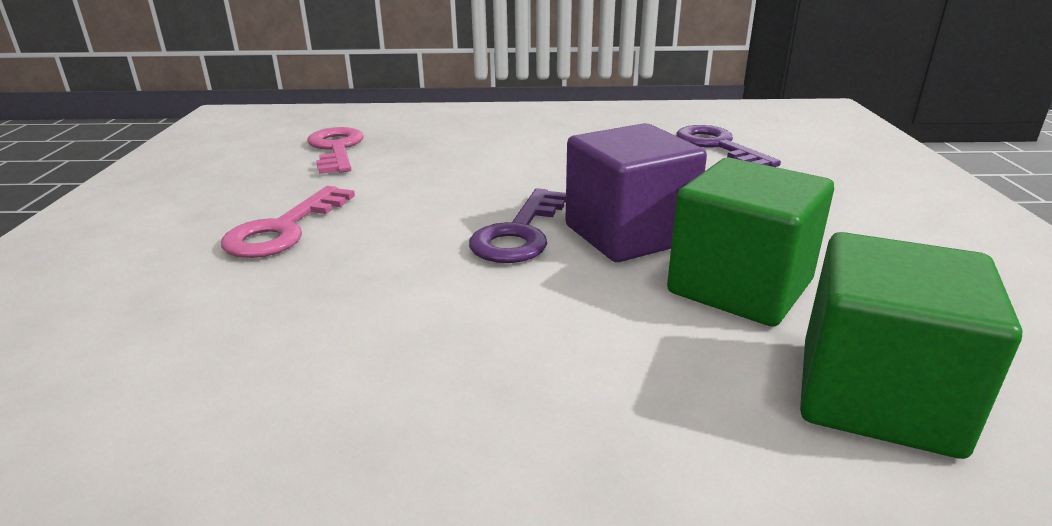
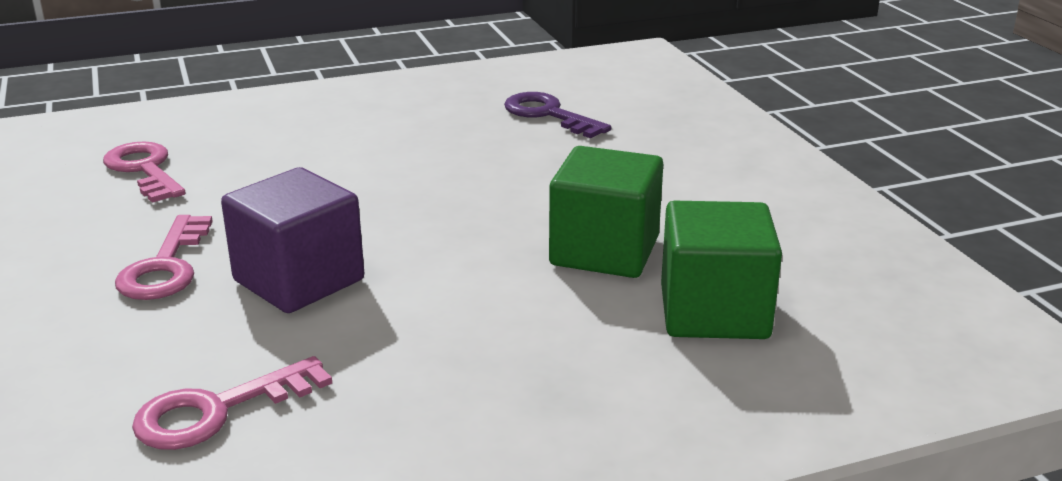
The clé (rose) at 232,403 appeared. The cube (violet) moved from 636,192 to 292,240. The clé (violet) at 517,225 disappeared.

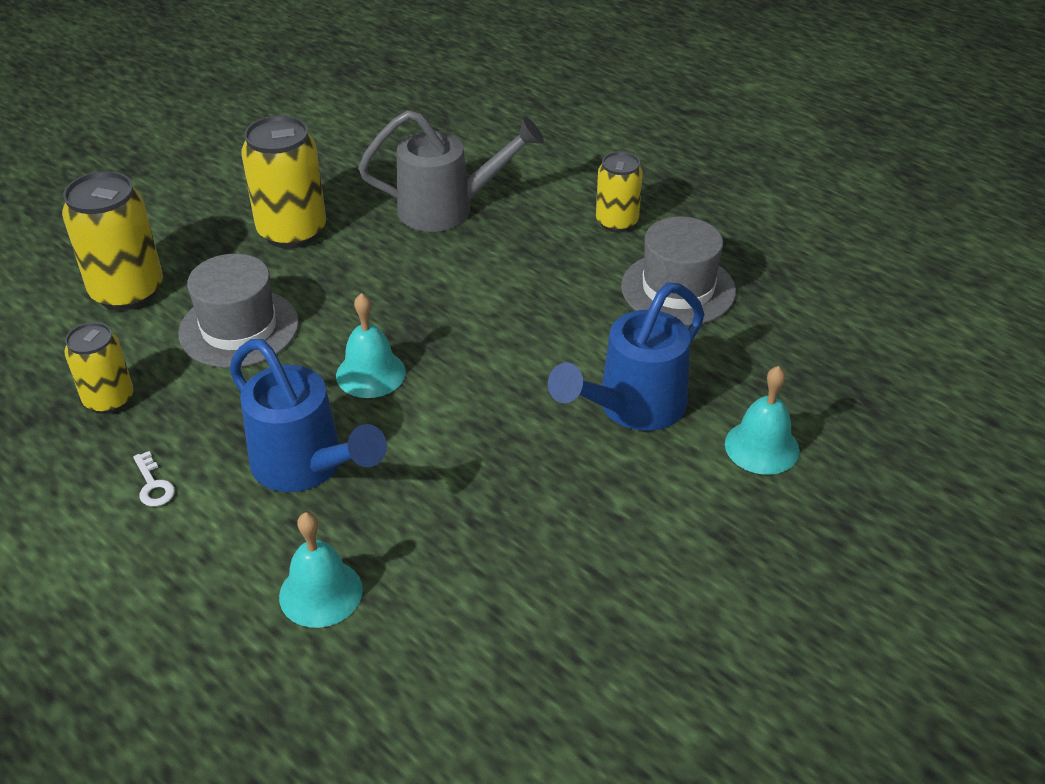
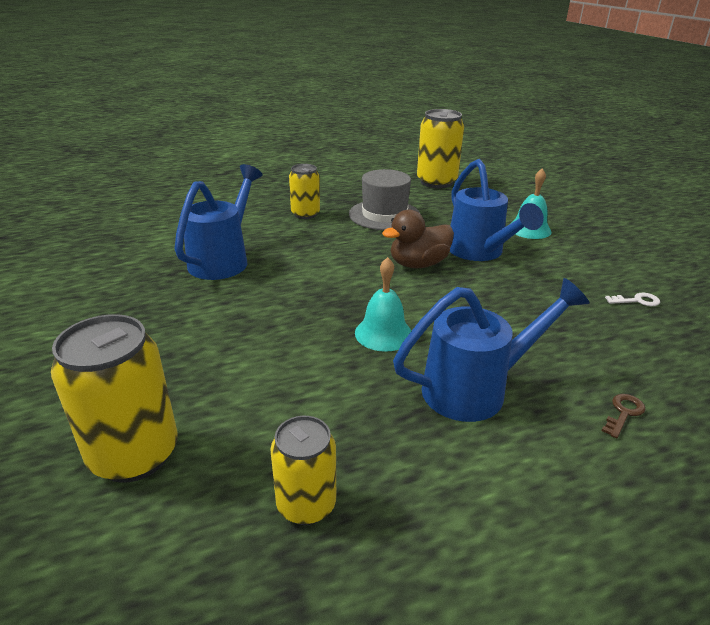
The arrosoir (gris) at 451,171 became the arrosoir (bleu) at 218,222. The canard (marron) at 418,239 appeared. The canette (jaune) moved from 283,182 to 440,148. The cloche (turquoise) at 321,570 was replaced by the clé (marron) at 623,416. The clé (blanc) moved from 154,479 to 632,299. The chapeau (gris) at 238,311 disappeared.

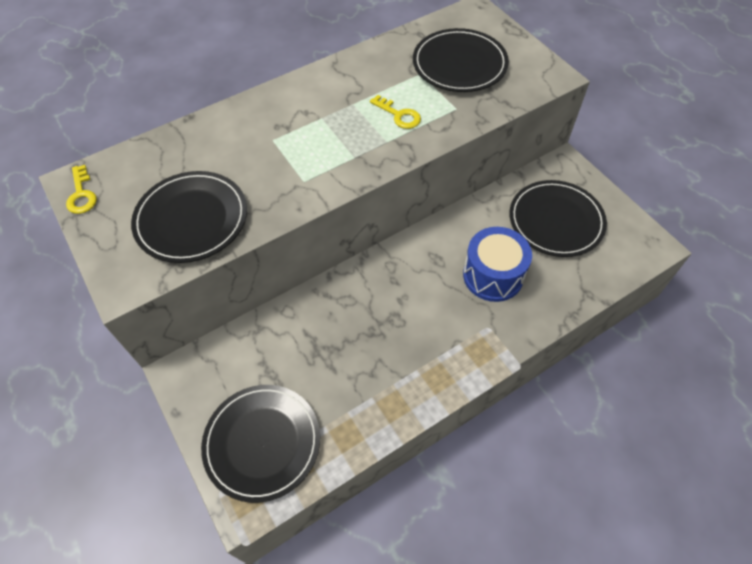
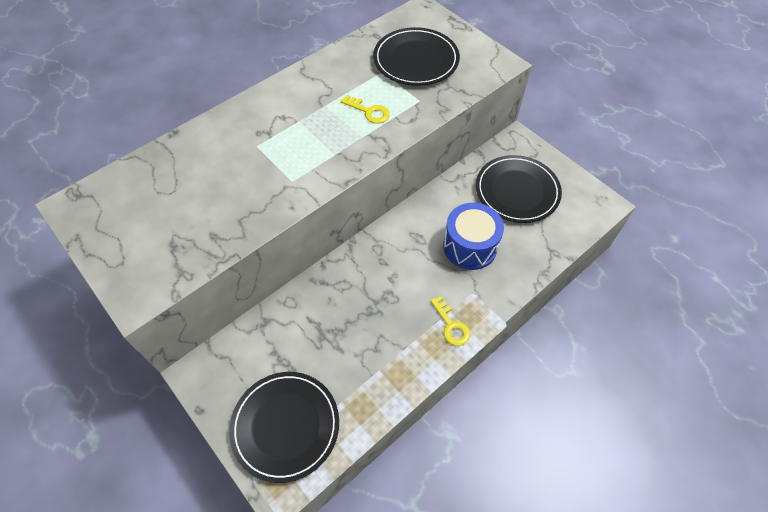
The clé (jaune) moved from 81,189 to 450,321. The assiette (noir) at 189,217 disappeared.

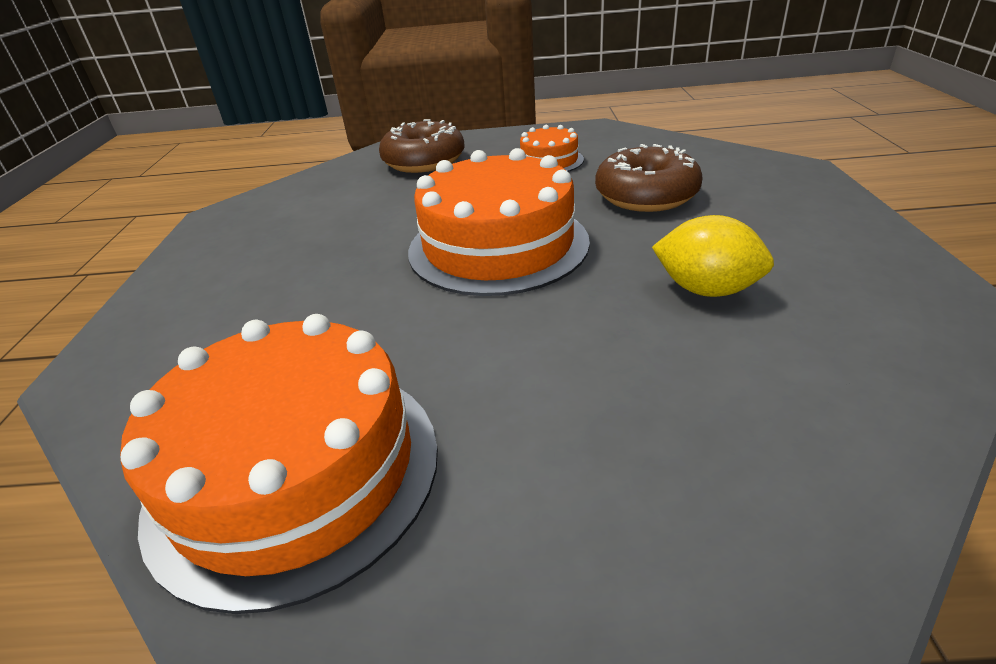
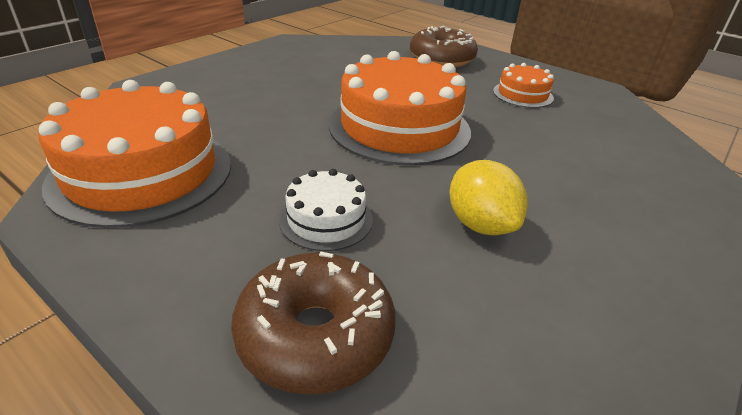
The beignet (marron) moved from 648,178 to 313,323. The gâteau (blanc) at 326,210 appeared.

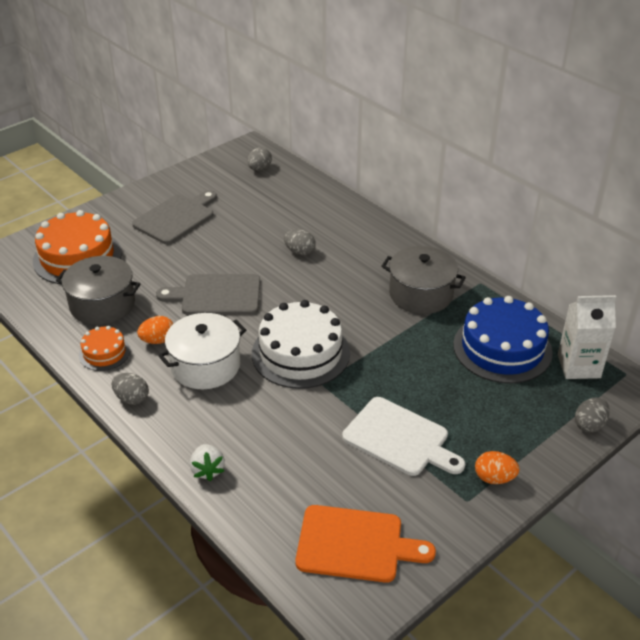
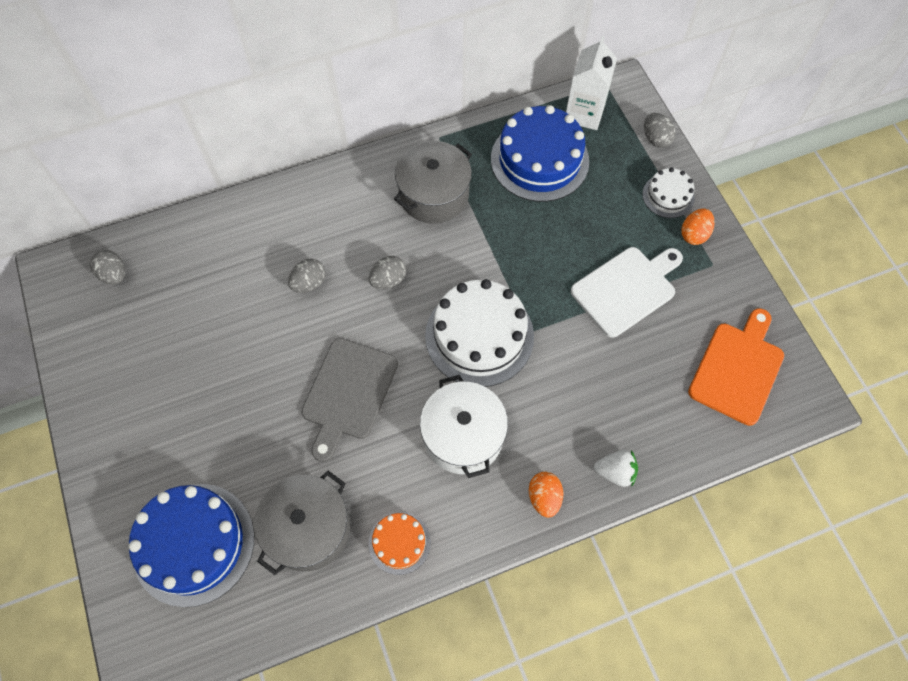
The gâteau (orange) at 77,247 became the gâteau (bleu) at 191,545. The œuf (gris) moved from 130,389 to 387,272. The œuf (orange) moved from 155,330 to 546,495. The gâteau (blanc) at 668,193 appeared. The planche à découper (gris) at 174,217 disappeared.

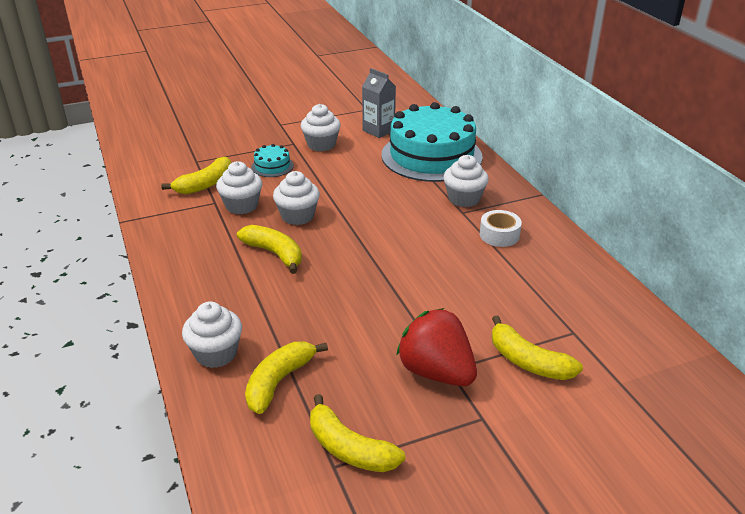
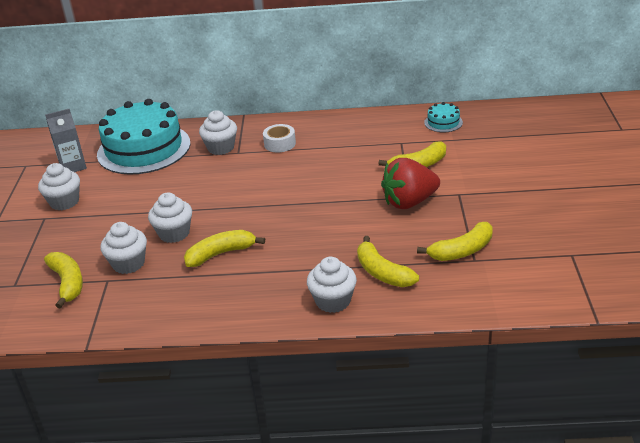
The gâteau (turquoise) moved from 272,160 to 443,117.

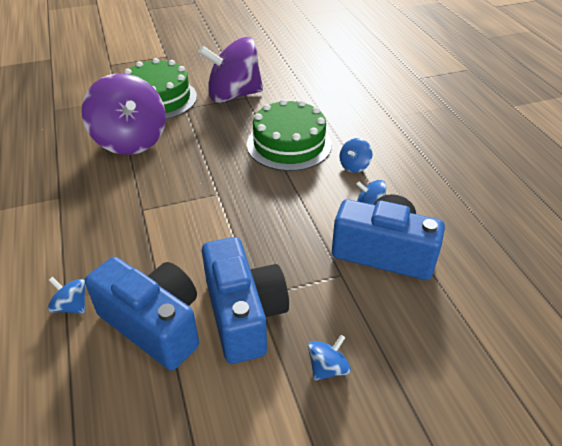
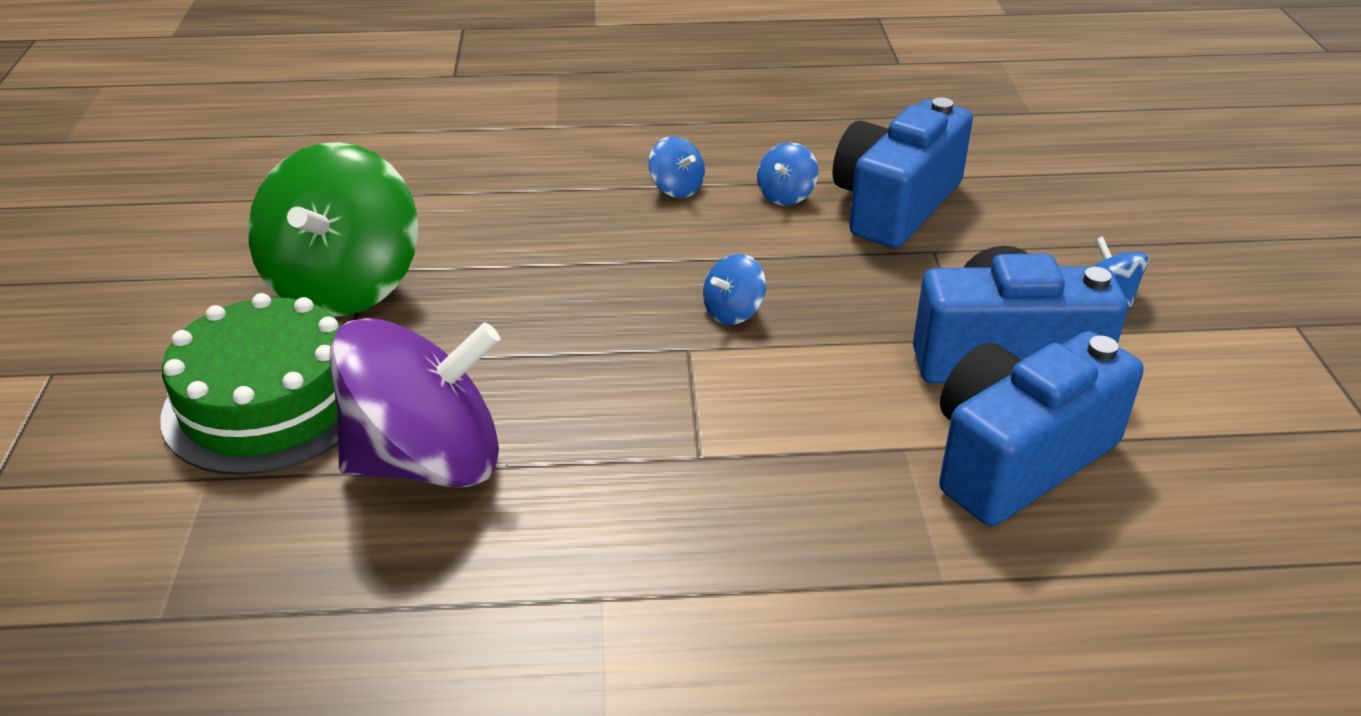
The toupie (violet) at 231,70 became the toupie (vert) at 333,229. The toupie (bleu) moved from 67,295 to 734,289. The gâteau (vert) at 289,135 disappeared.

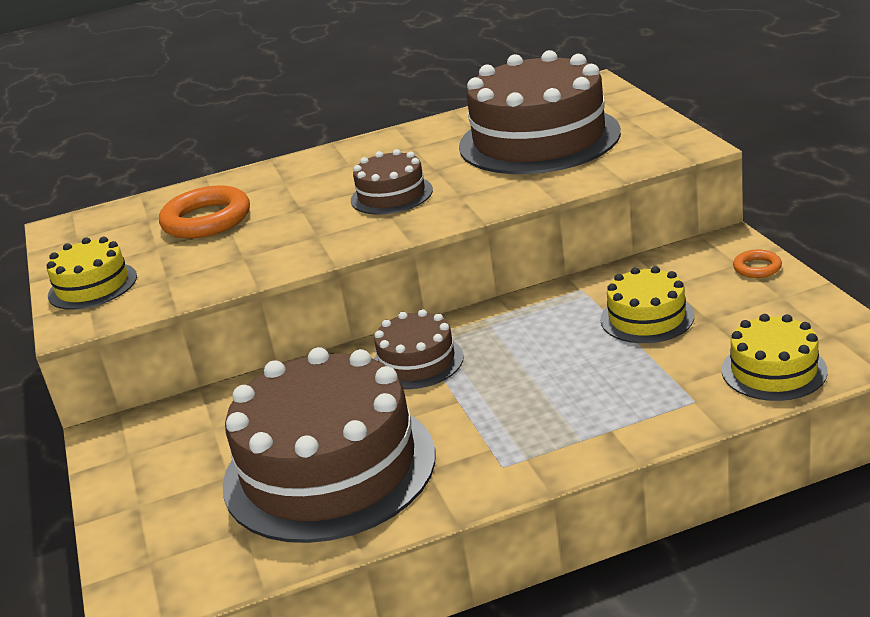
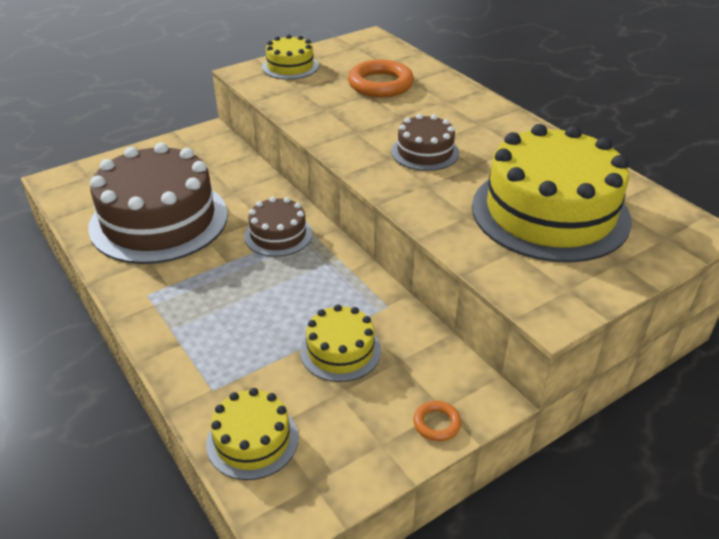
The gâteau (marron) at 540,112 became the gâteau (jaune) at 552,193.

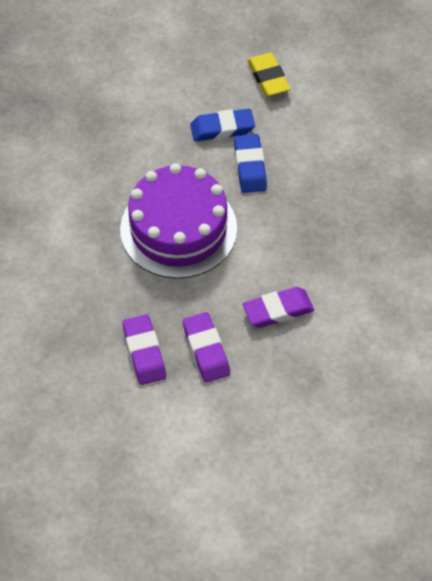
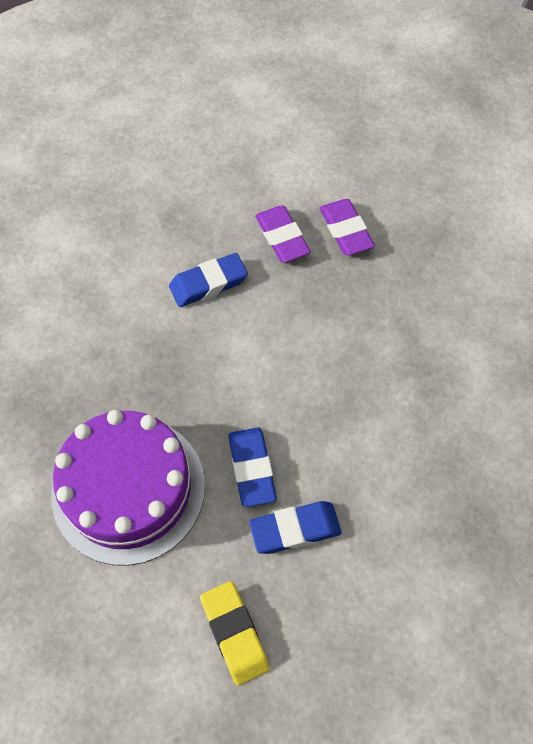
The gâteau (violet) moved from 178,221 to 128,488. The gomme (violet) at 278,307 became the gomme (bleu) at 208,280.

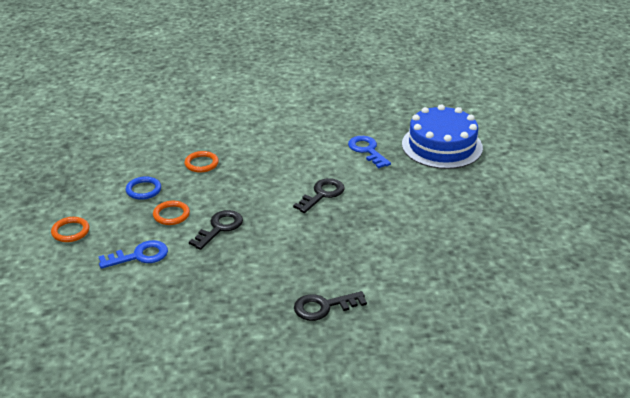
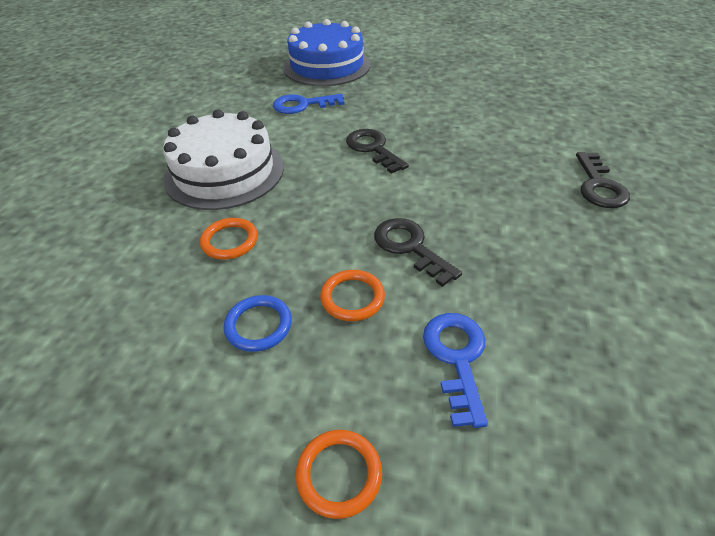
The gâteau (blanc) at 223,159 appeared.

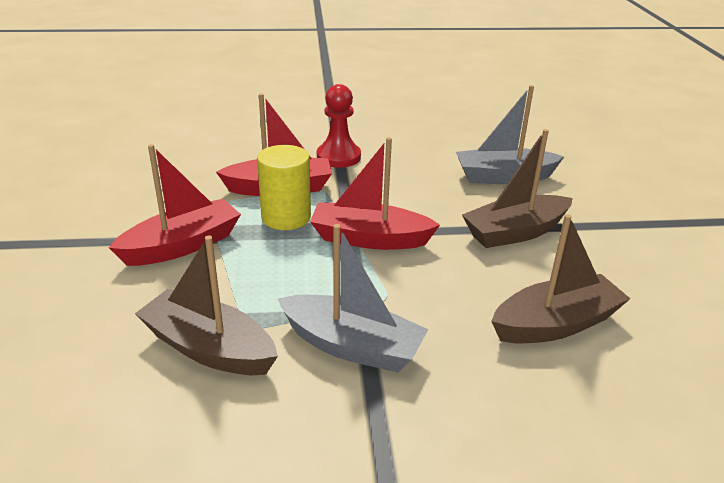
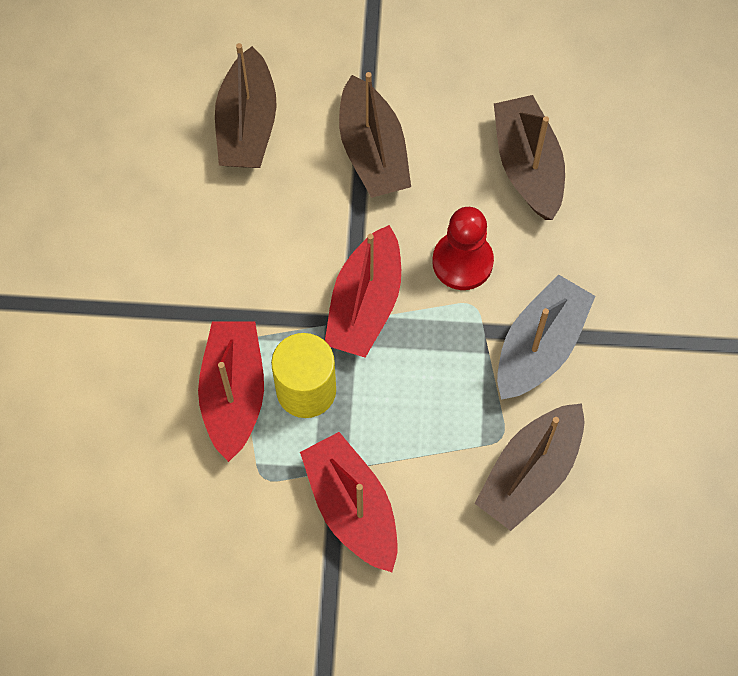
The bateau (gris) at 510,134 became the bateau (marron) at 246,105. The pion (rouge) moved from 339,126 to 463,248.

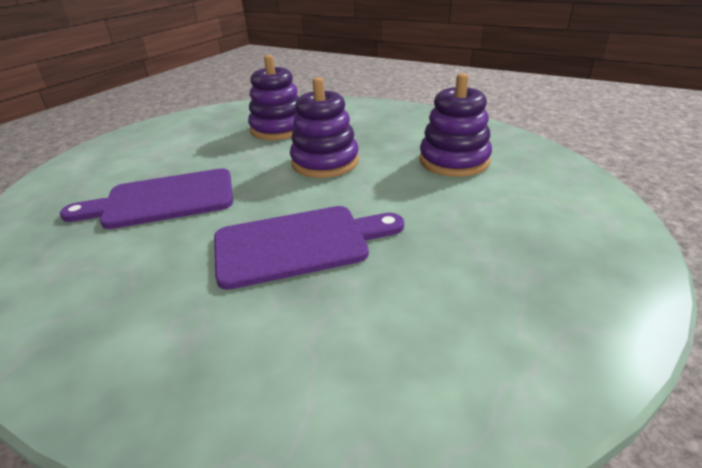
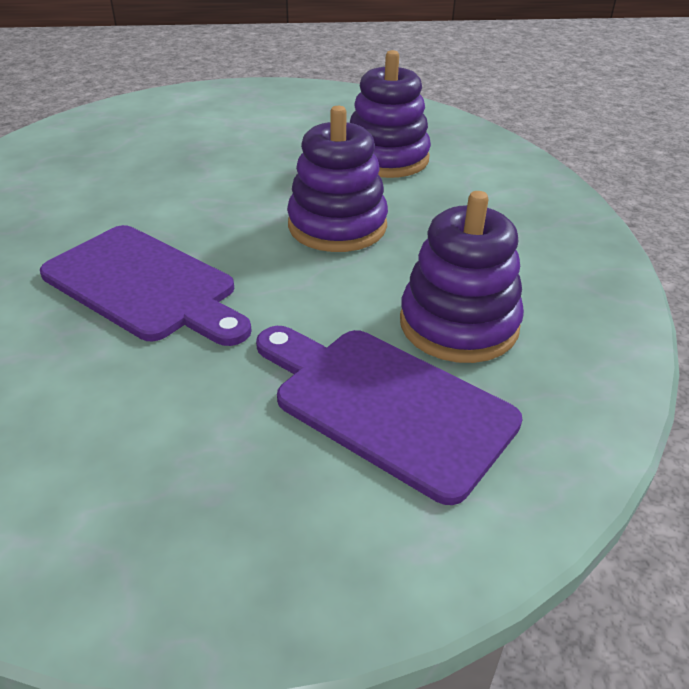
The planche à découper (violet) moved from 146,198 to 389,415.

